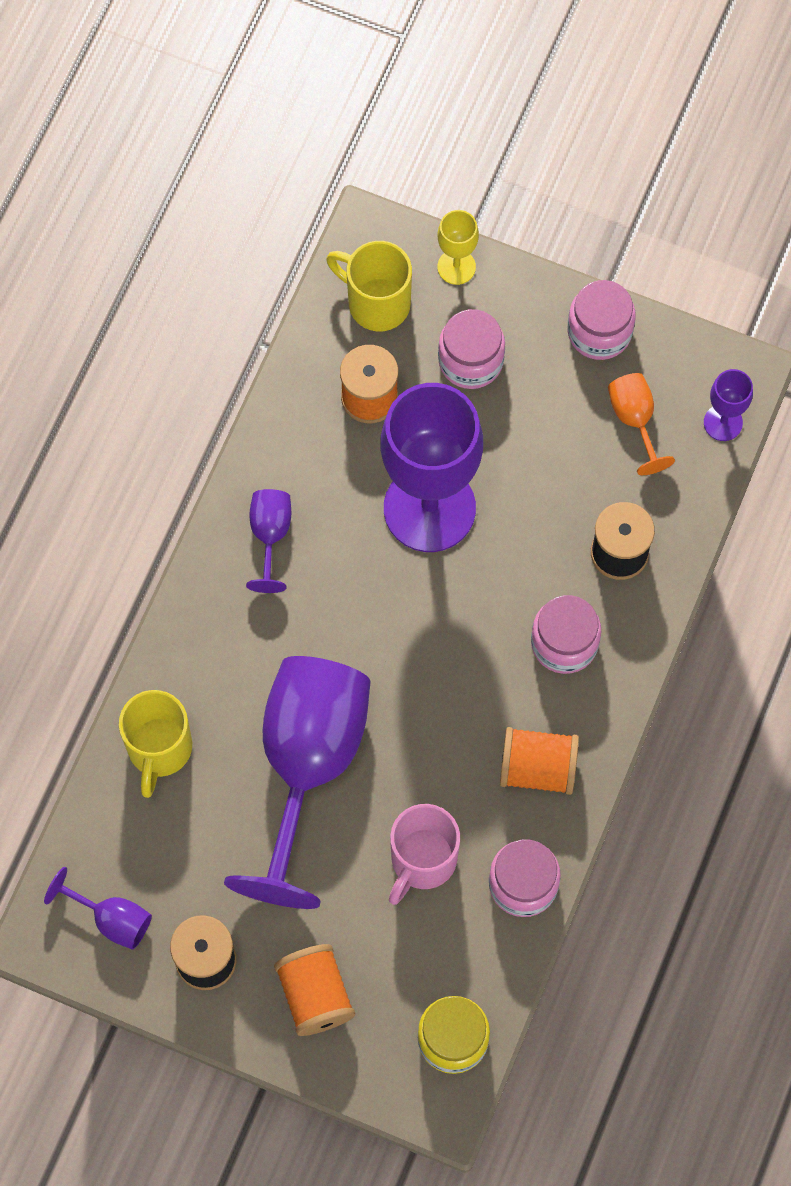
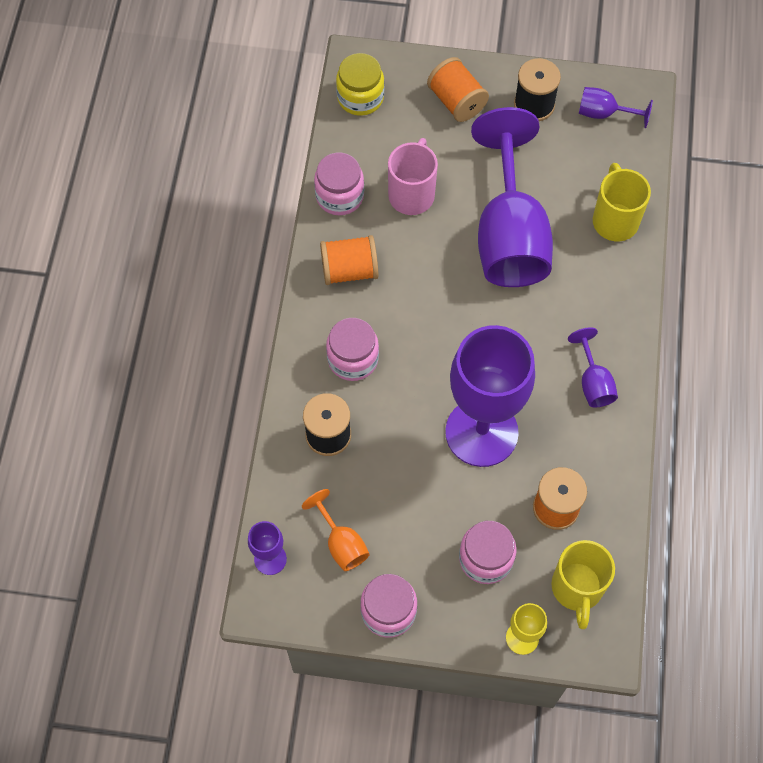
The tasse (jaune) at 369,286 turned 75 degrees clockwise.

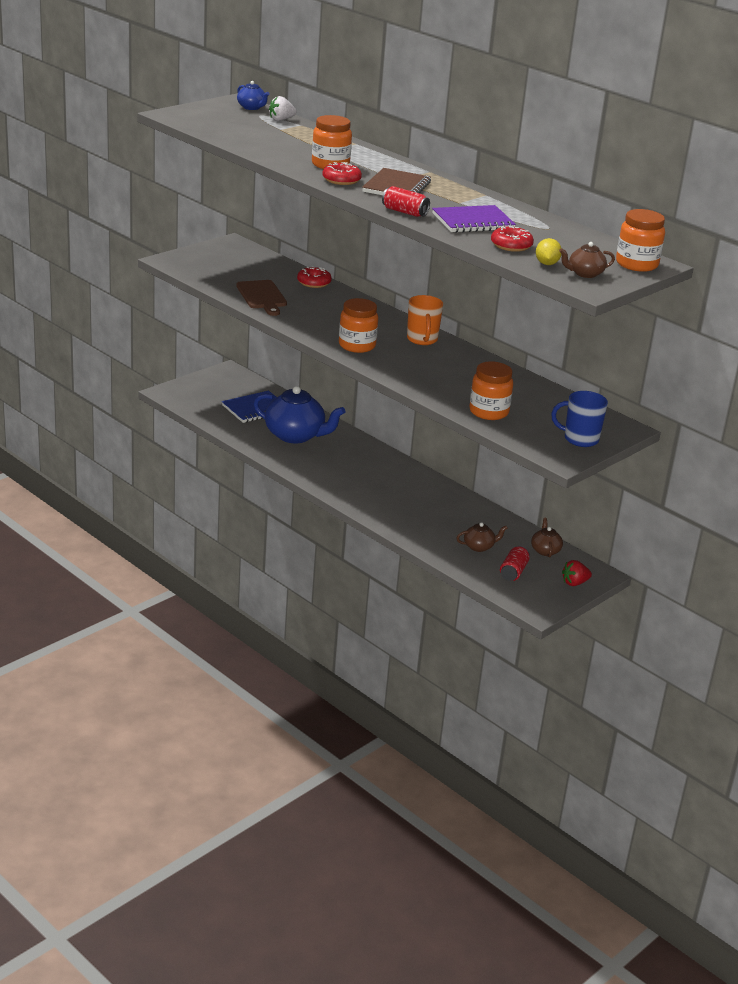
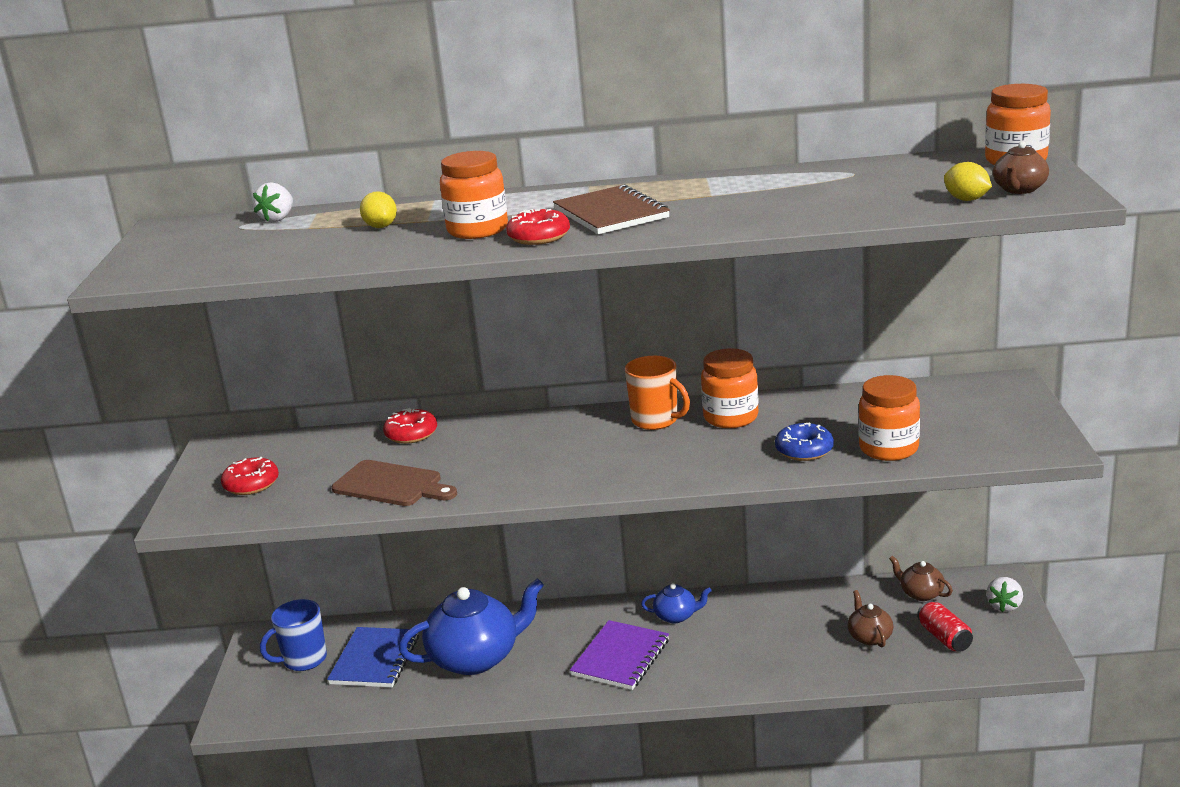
The beignet (rouge) moved from 512,239 to 250,476. The tasse (bleu) moved from 579,419 to 293,635. The citron (jaune) at 378,209 appeared. The carnet (violet) moved from 474,219 to 619,655. The théière (bleu) moved from 253,95 to 676,603. The bocal (orange) moved from 358,325 to 730,388. The beignet (bleu) at 804,442 appeared. The théière (marron) at 482,537 turned 45 degrees counterclockwise. The fraise (rouge) at 577,573 became the fraise (blanc) at 1004,594. The canette (rouge) at 406,201 disappeared.

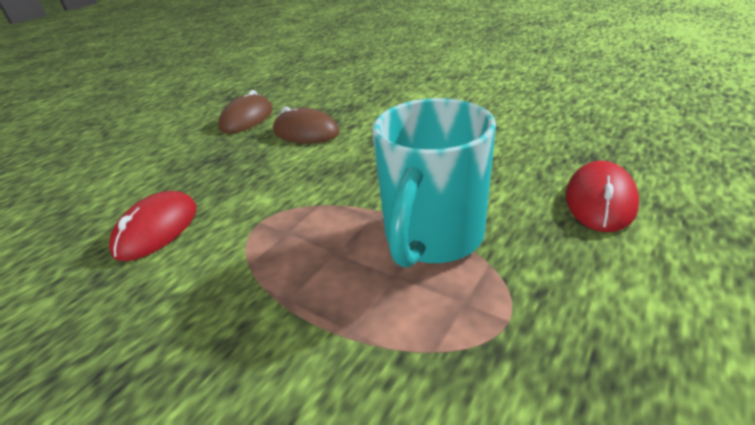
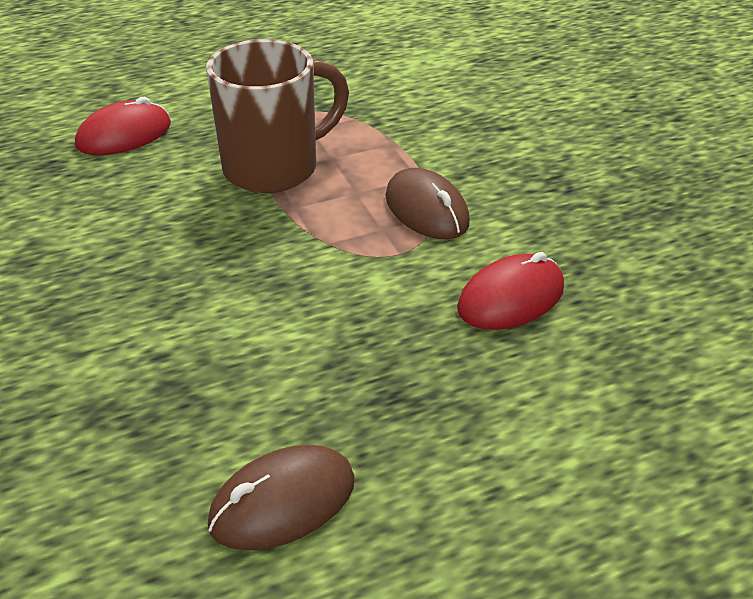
The tasse (turquoise) at 434,183 became the tasse (marron) at 277,116. The souris (marron) moved from 306,124 to 427,203.

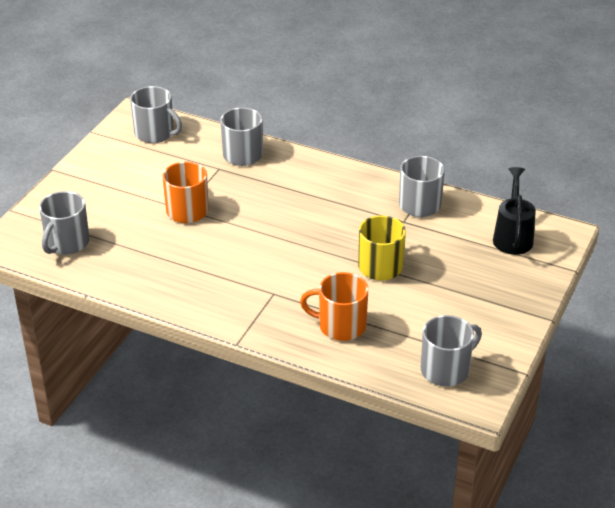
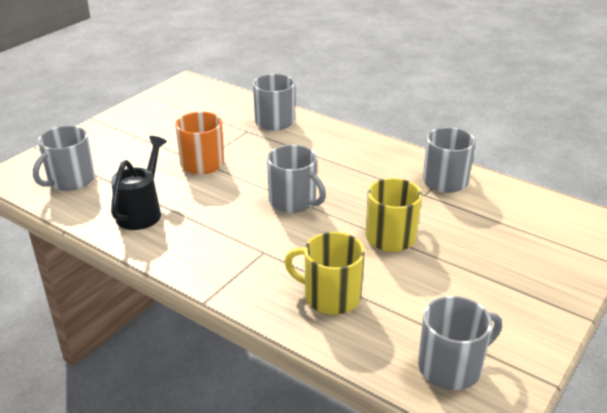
The arrosoir (noir) moved from 514,211 to 139,183. The tasse (gris) moved from 156,114 to 296,179. The tasse (orange) at 334,306 became the tasse (jaune) at 324,273.

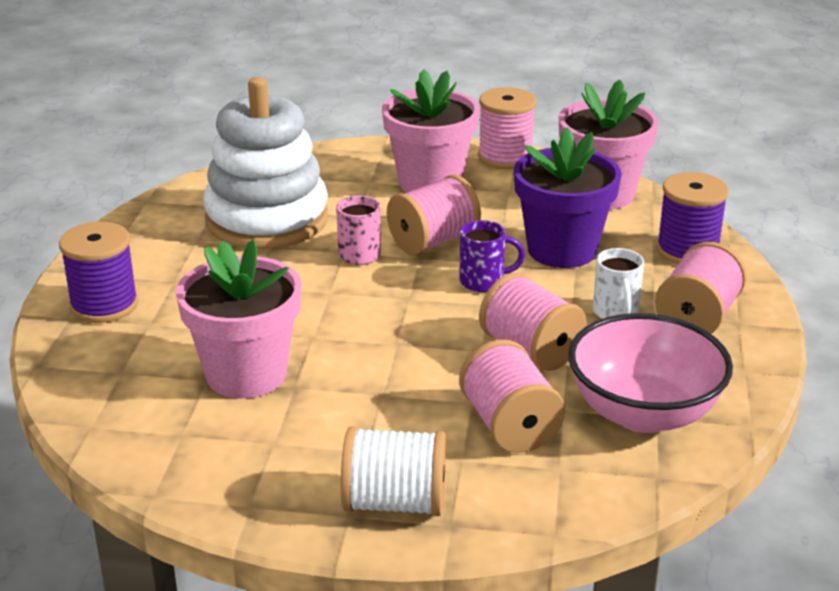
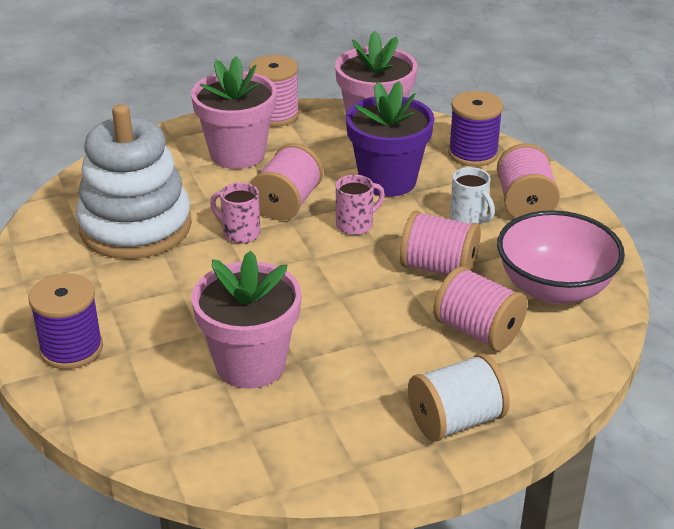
The tasse (violet) at 492,256 became the tasse (rose) at 360,205.

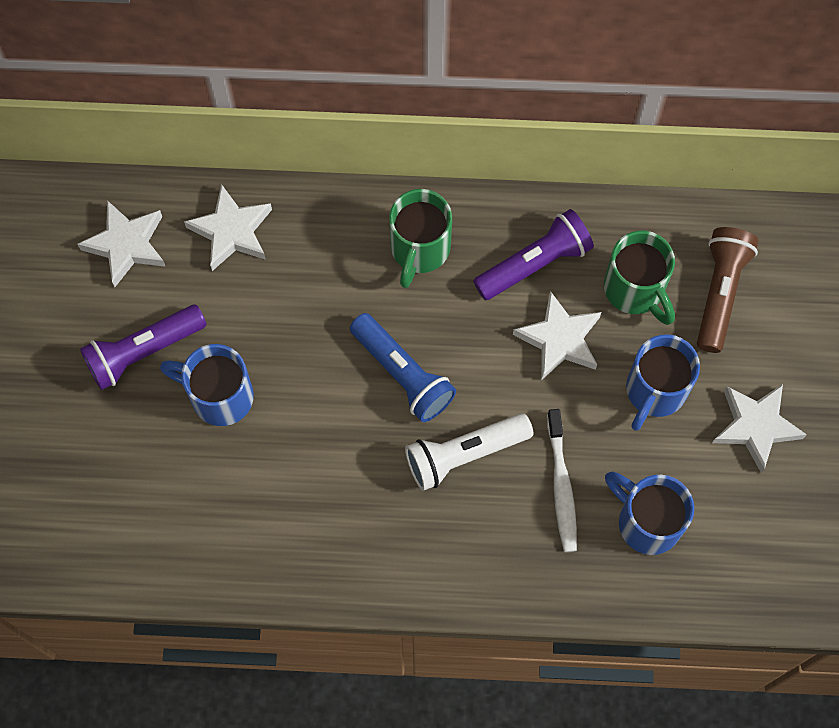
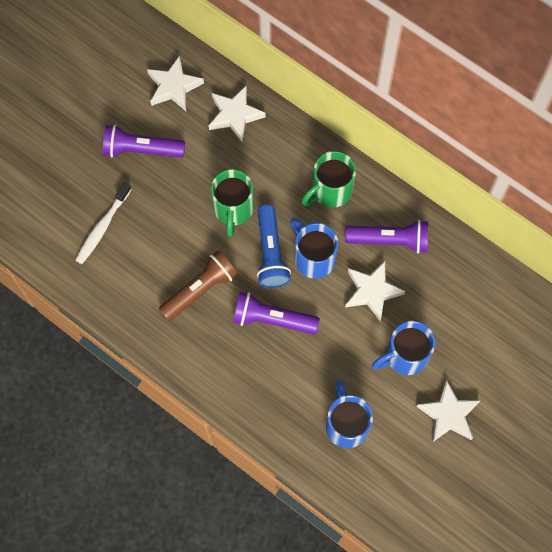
The brosse à dents (blanc) moved from 562,480 to 103,223. The lampe de poche (marron) moved from 727,290 to 198,285. The tasse (vert) moved from 639,278 to 232,203. The lampe de poche (blanc) at 469,452 became the lampe de poche (violet) at 276,313. The tasse (bleu) moved from 207,385 to 314,248.

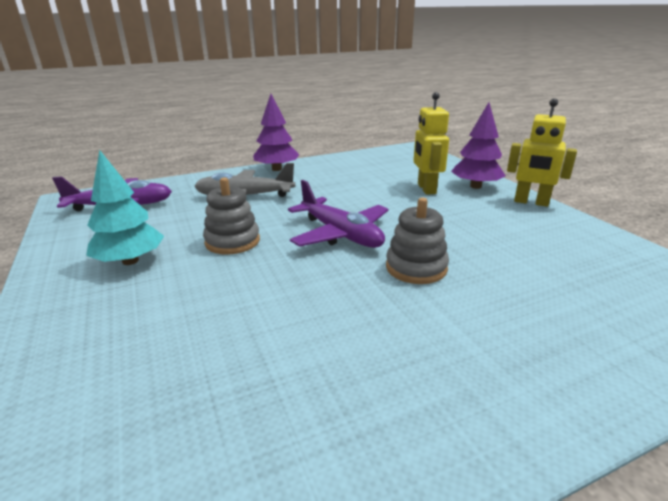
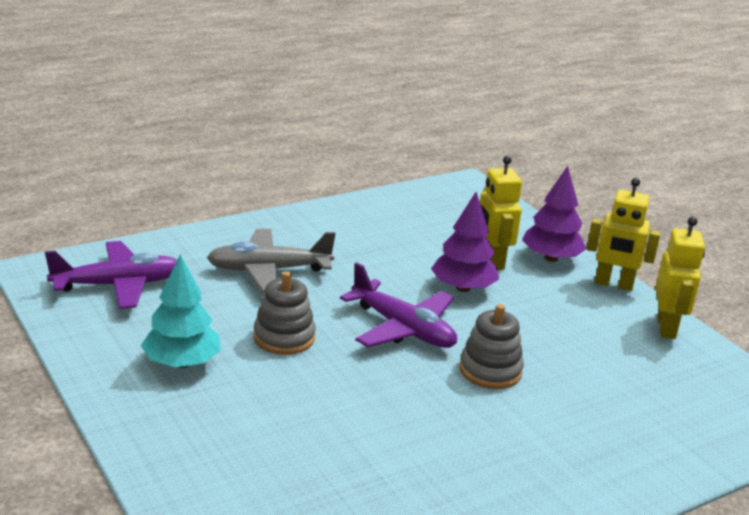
The arbre (violet) moved from 276,132 to 465,242. The robot (jaune) at 680,278 appeared.

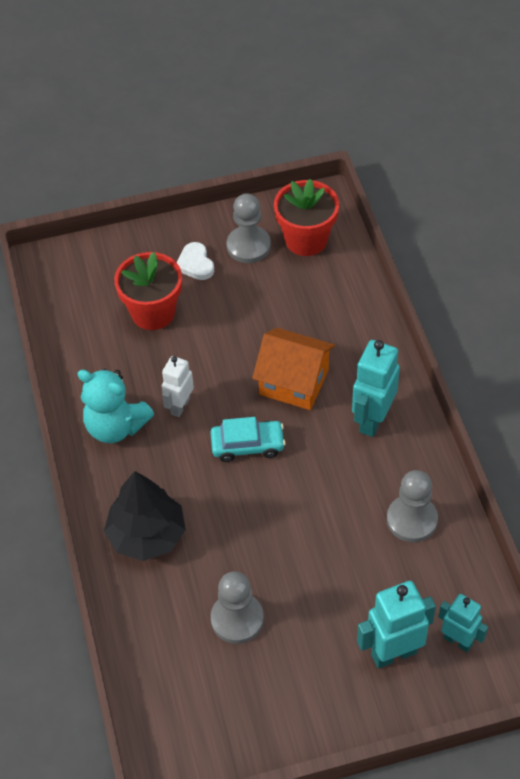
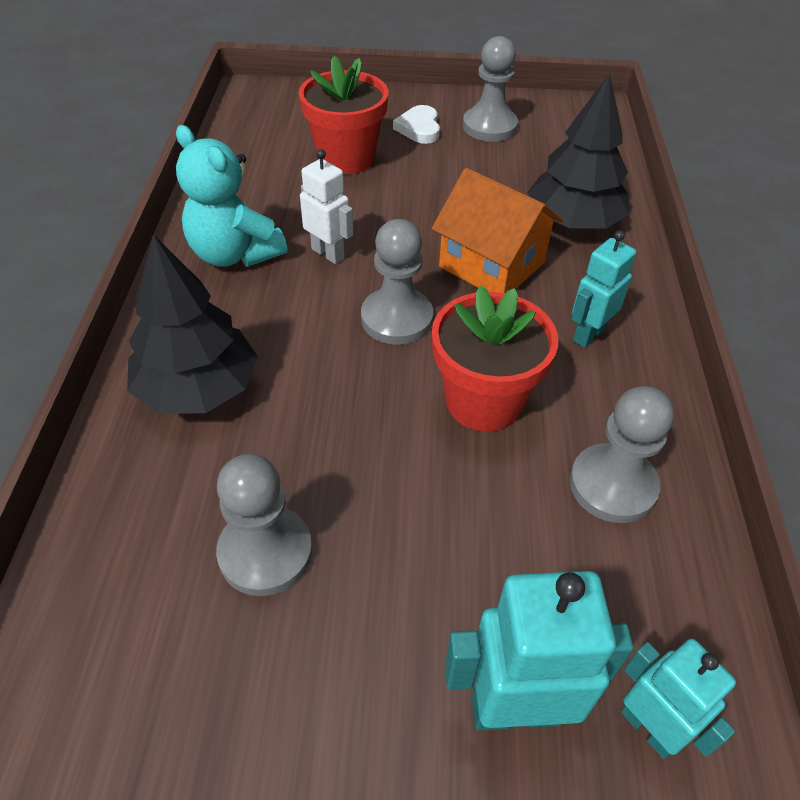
The robot (blanc) at 178,386 turned 90 degrees clockwise. The voiture (turquoise) at 248,439 was replaced by the pion (gris) at 397,282. The pot de fleurs (rouge) moved from 306,217 to 495,359. The arbre (noir) at 578,151 appeared. The robot (turquoise) at 376,388 changed to 0.65 times the size.

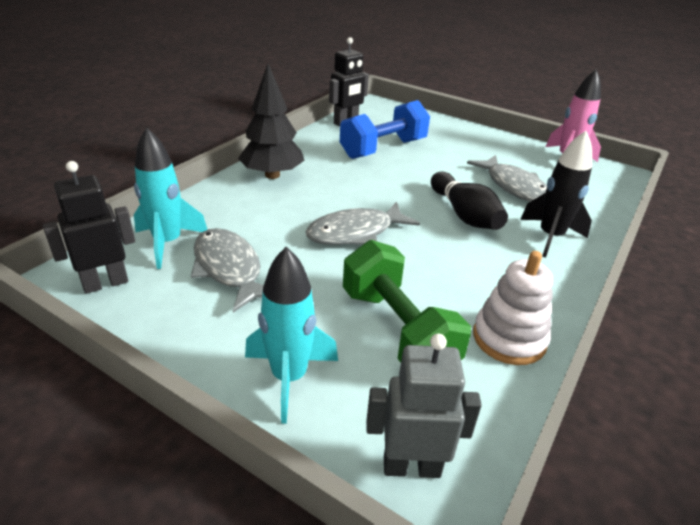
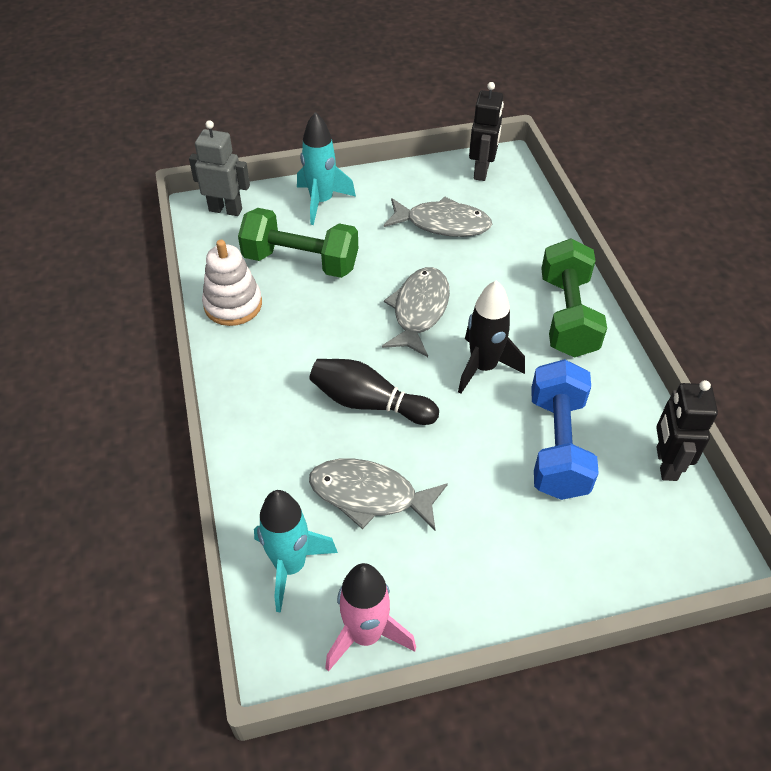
The robot (gris) at 424,406 turned 120 degrees counterclockwise. The fusée (turquoise) moved from 170,198 to 296,551. The fusée (noir) moved from 556,194 to 491,337. The arbre (noir) at 271,121 was replaced by the haltère (vert) at 574,297.

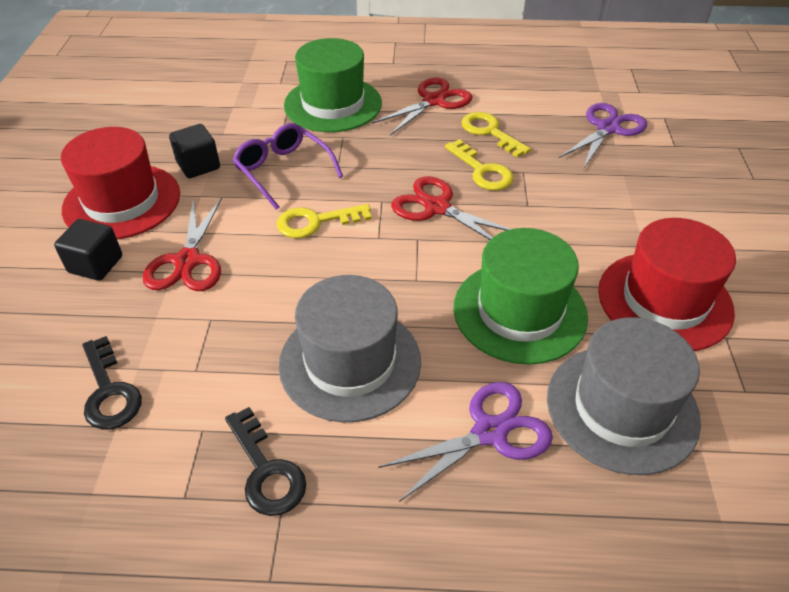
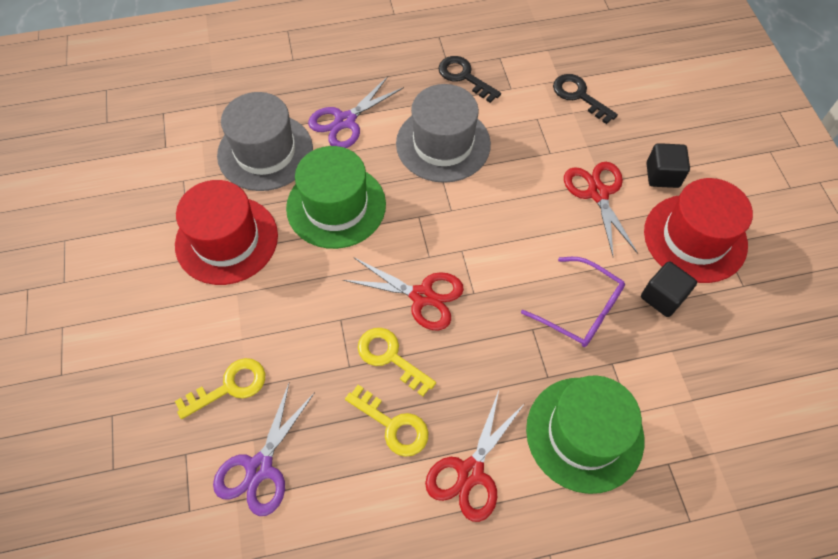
The clé (jaune) moved from 324,221 to 220,388.

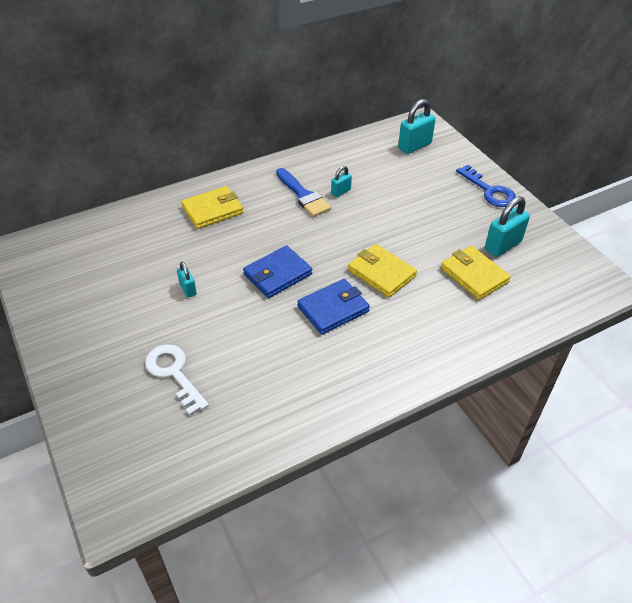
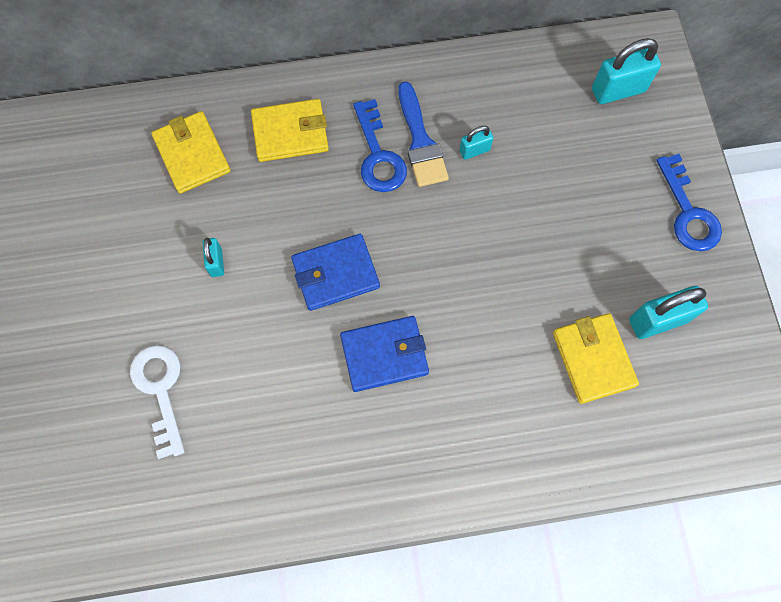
The portefeuille (jaune) moved from 382,271 to 191,152. The clé (bleu) at 380,145 appeared.

